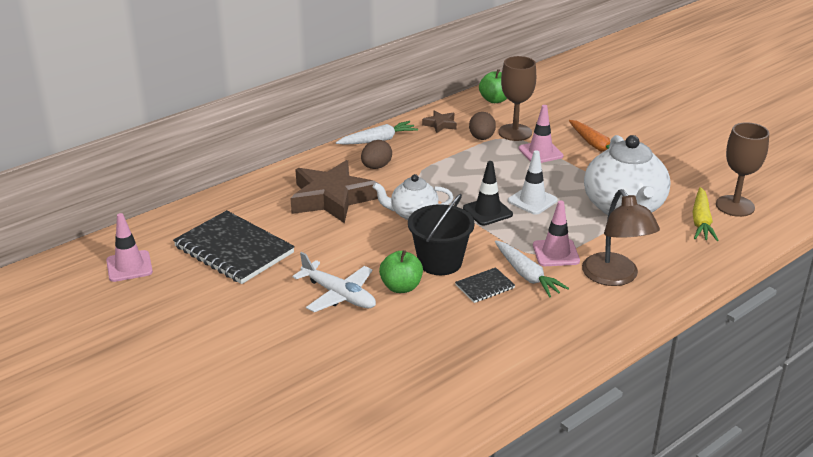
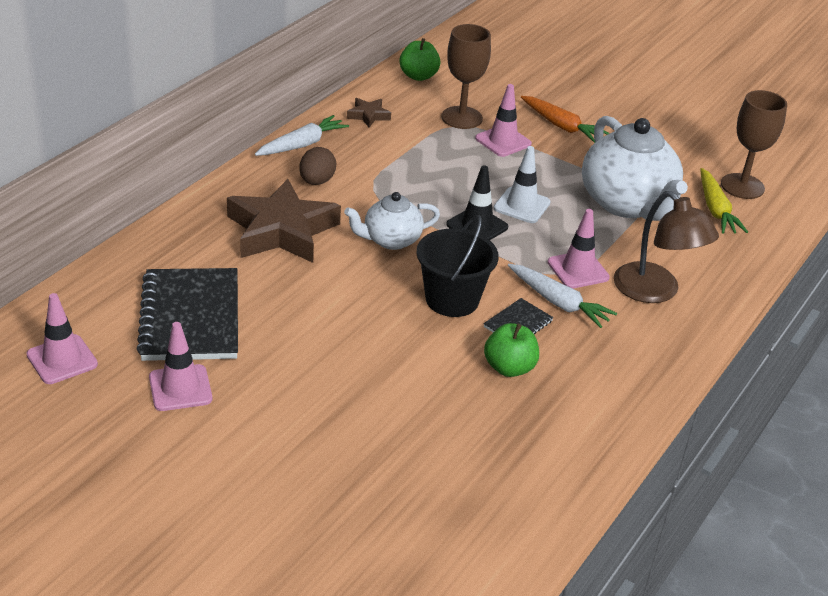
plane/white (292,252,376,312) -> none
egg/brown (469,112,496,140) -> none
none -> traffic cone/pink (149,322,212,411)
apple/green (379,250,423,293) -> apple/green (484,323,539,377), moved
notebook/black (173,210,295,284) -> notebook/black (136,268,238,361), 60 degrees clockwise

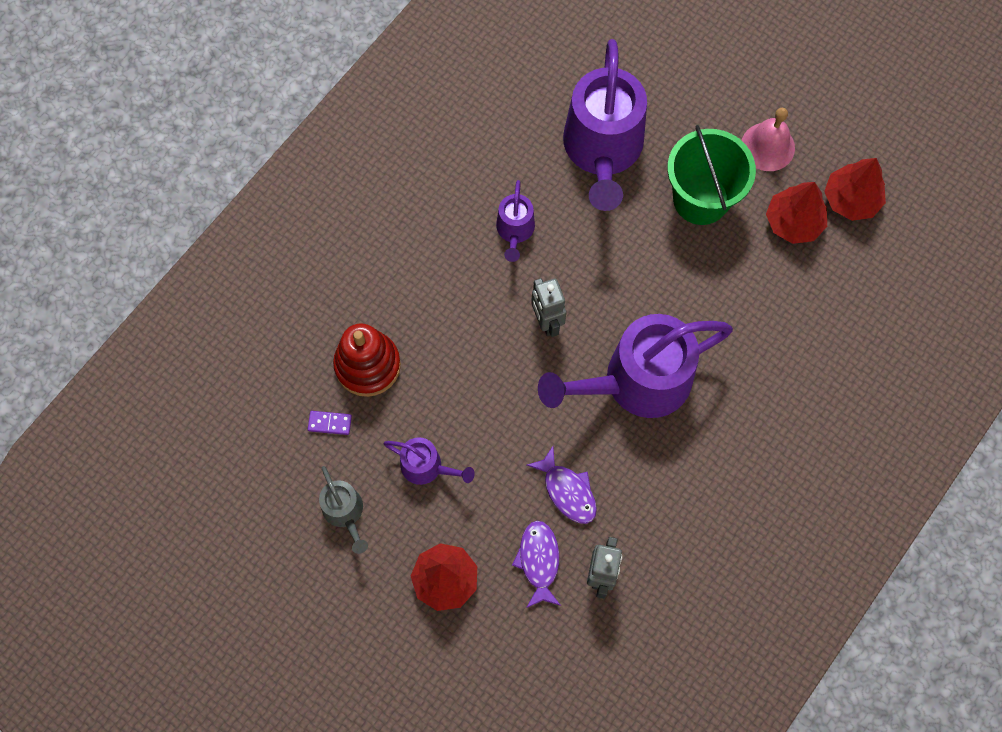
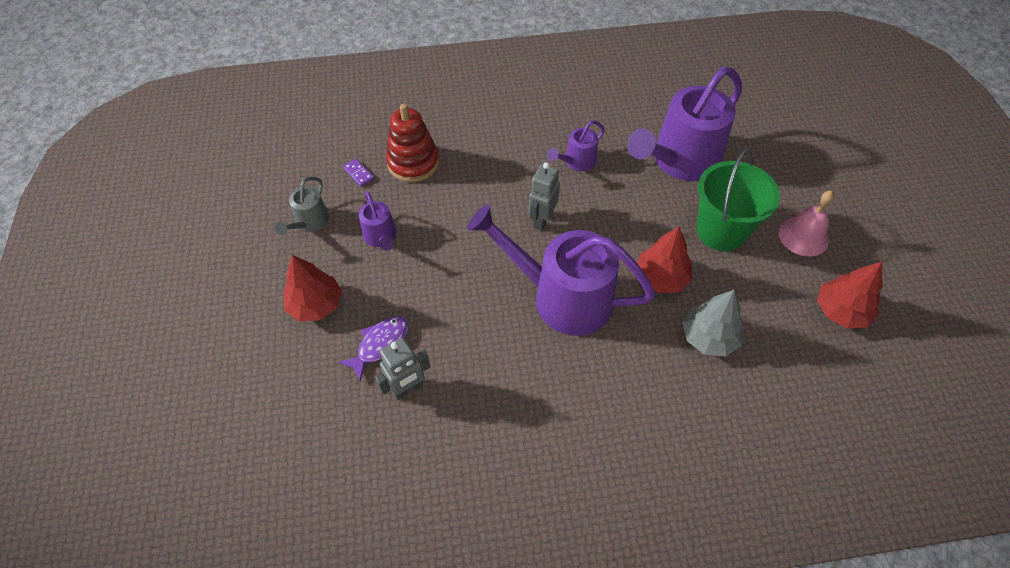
fish/purple (527,446,597,524) -> none
none -> tree/grey (682,290,743,356)
tree/red (766,182,827,244) -> tree/red (637,226,692,293), moved

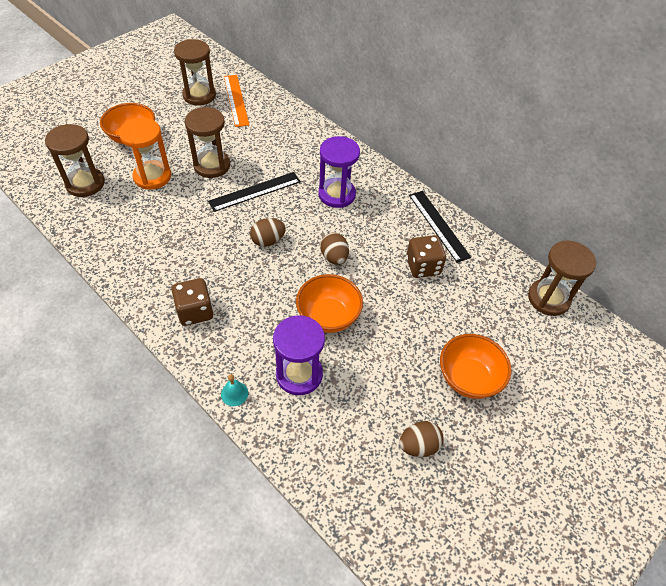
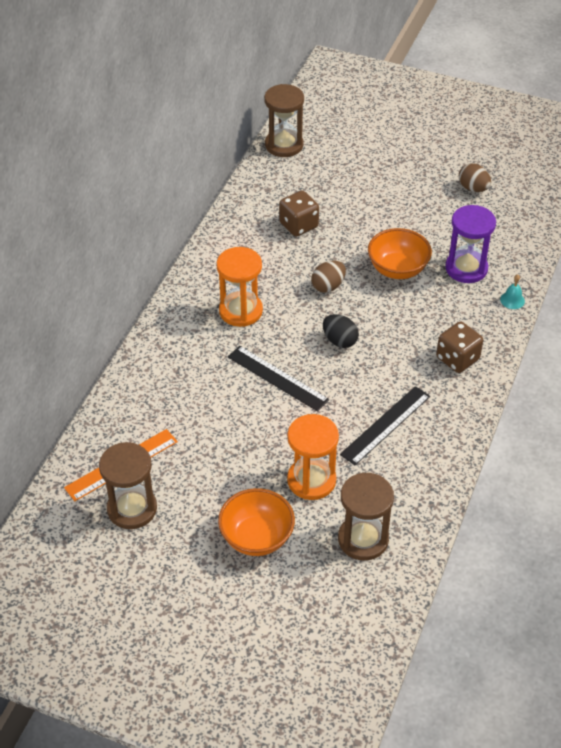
hourglass/brown (185,107,230,178) -> none
bowl/orange (440,334,512,399) -> none
ruler/black (409,191,471,263) -> ruler/black (340,386,430,465), moved
egg/brown (250,218,286,247) -> egg/black (323,314,359,348)
hourglass/purple (318,136,360,208) -> hourglass/orange (217,247,263,327)

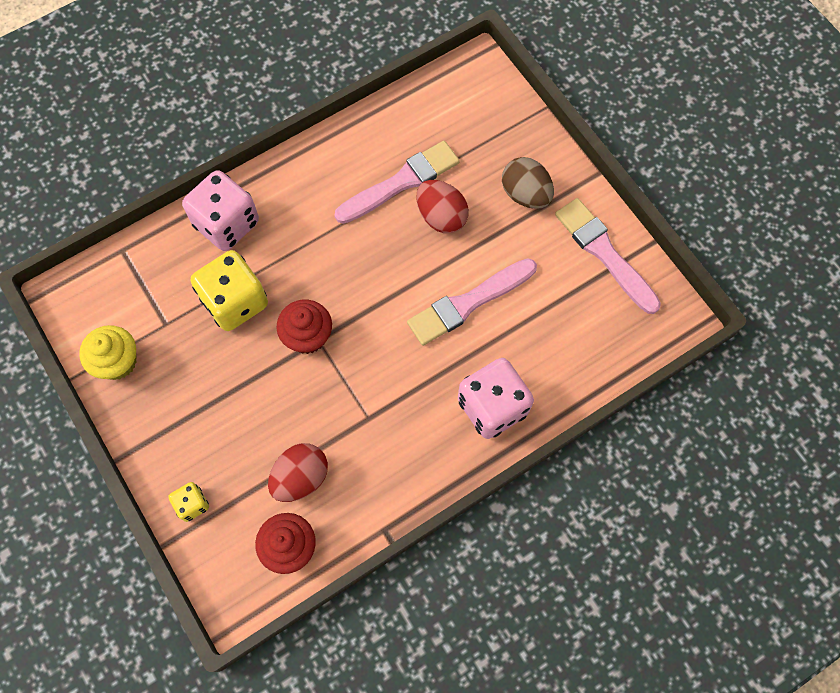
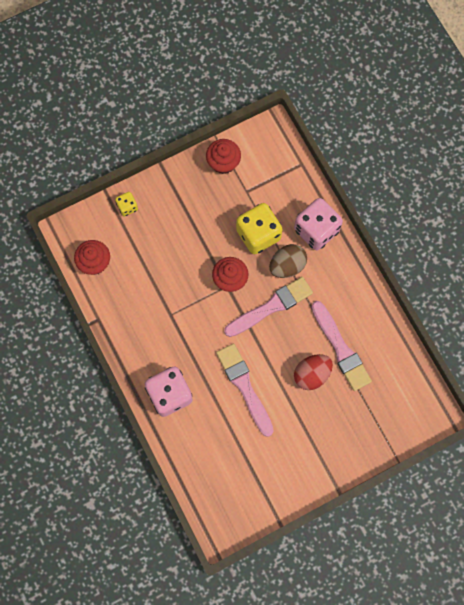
egg/red (268,443,328,502) -> none
egg/brown (502,157,554,209) -> egg/brown (269,244,307,278), moved
brush/pink (555,198,661,314) -> brush/pink (224,277,313,337), moved
cupcake/yellow (79,325,137,380) -> cupcake/red (206,139,241,174)

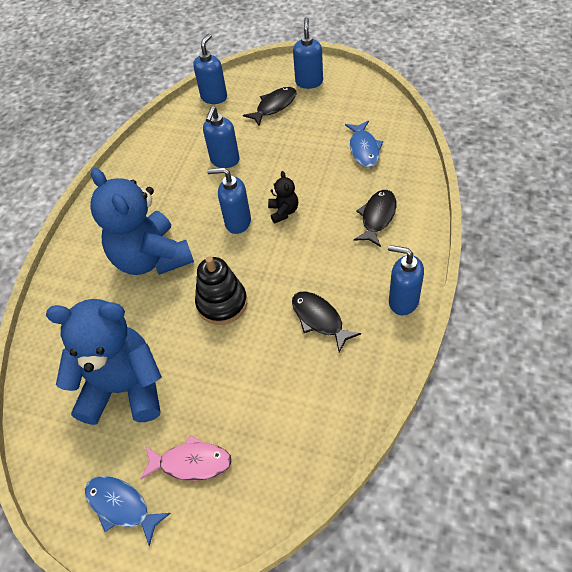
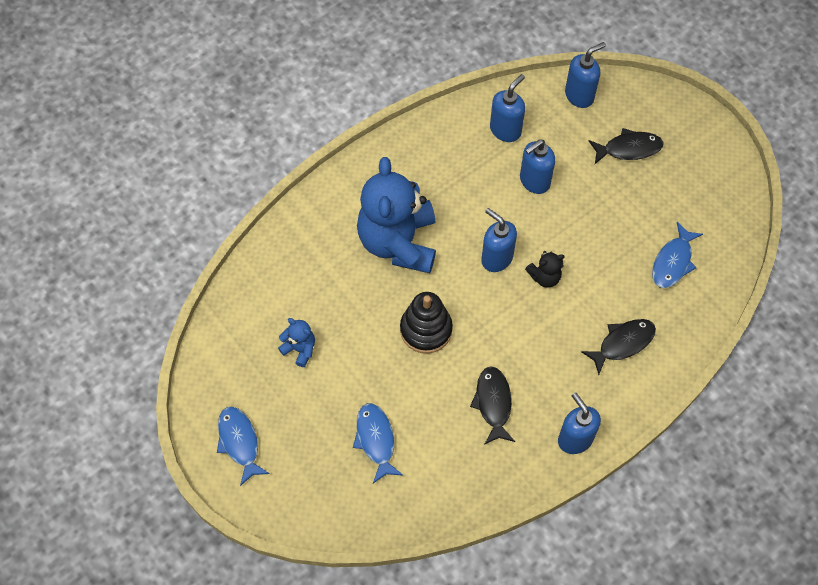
fish/pink (141,435,232,481) -> none
none -> fish/blue (353,403,403,483)
soap dispenser/blue (293,17,323,89) -> soap dispenser/blue (490,74,525,142), moved
teddy bear/black (268,171,298,223) -> teddy bear/black (525,251,565,288), 45 degrees clockwise
teddy bear/blue (46,299,162,425) -> teddy bear/blue (278,318,315,367), x0.42

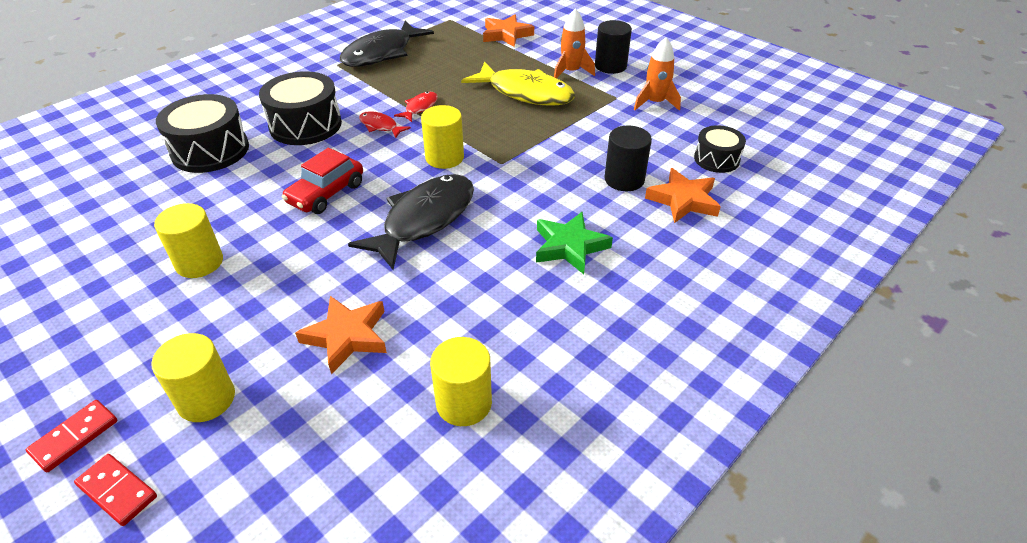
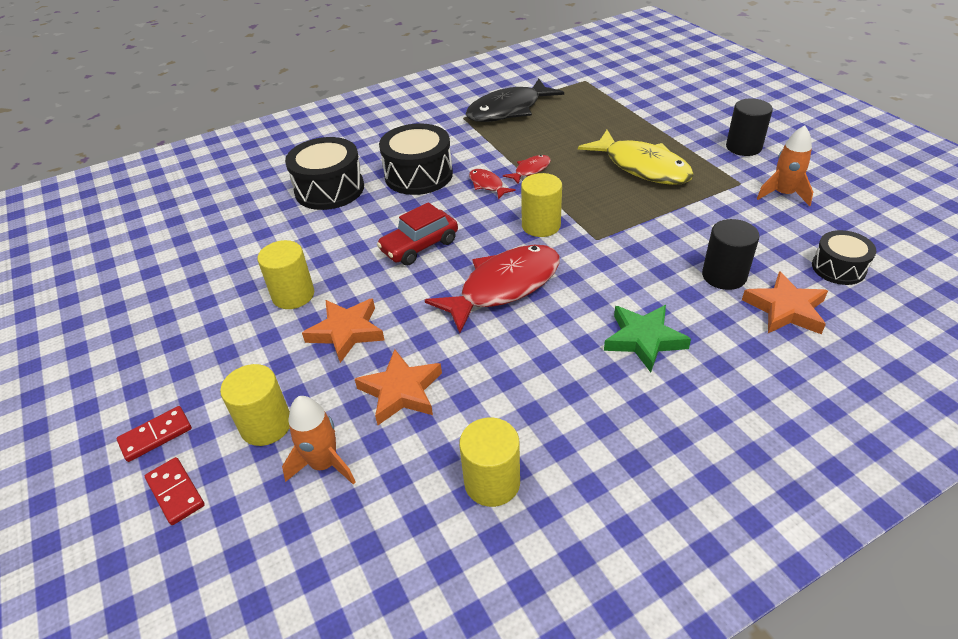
star/orange (483,15,534,47) -> star/orange (302,298,384,363), moved
rocket/orange (554,8,595,78) -> rocket/orange (282,396,355,485), moved
fish/black (348,174,474,270) -> fish/red (425,245,560,333)

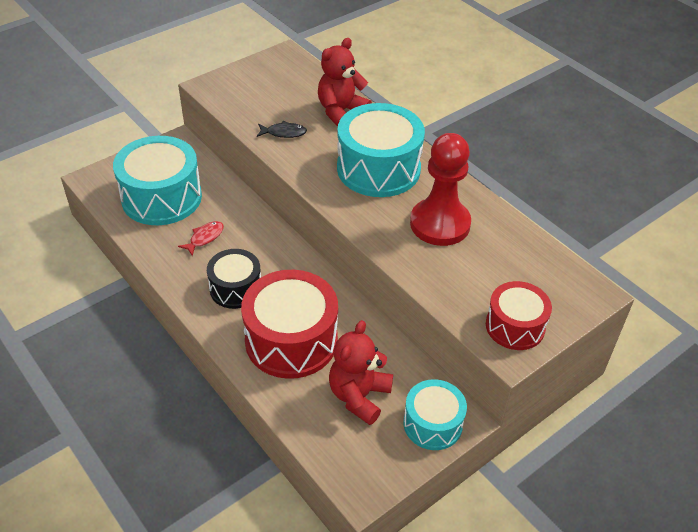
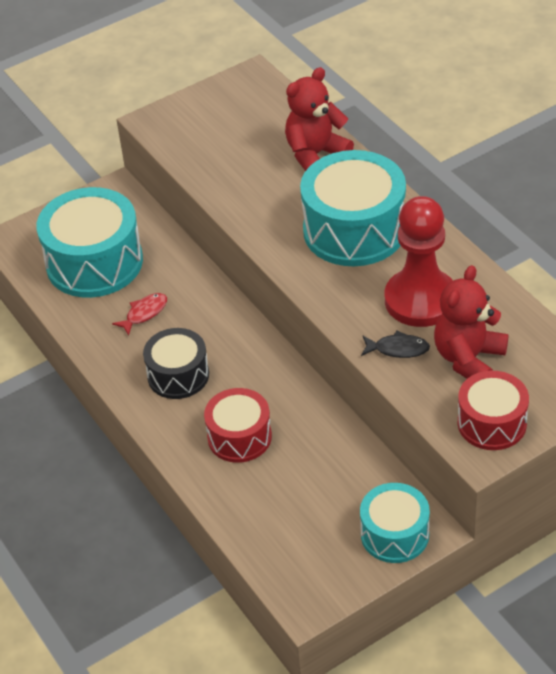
fish/black (257,121,307,138) -> fish/black (361,331,430,358), moved
teddy bear/red (329,320,393,425) -> teddy bear/red (434,265,508,379), moved
drum/red (241,270,338,379) -> drum/red (204,388,272,463), x0.59

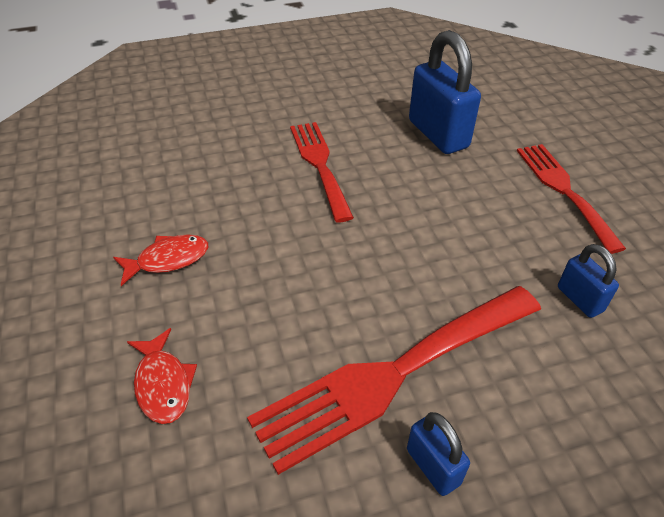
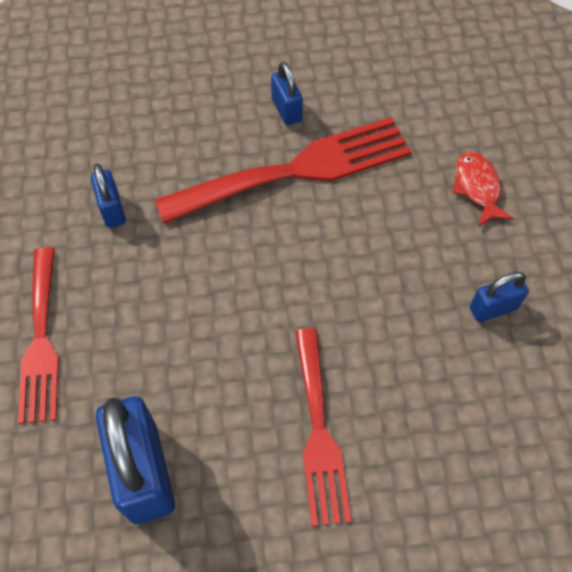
fish/red (113,234,208,286) -> padlock/blue (470,272,529,322)

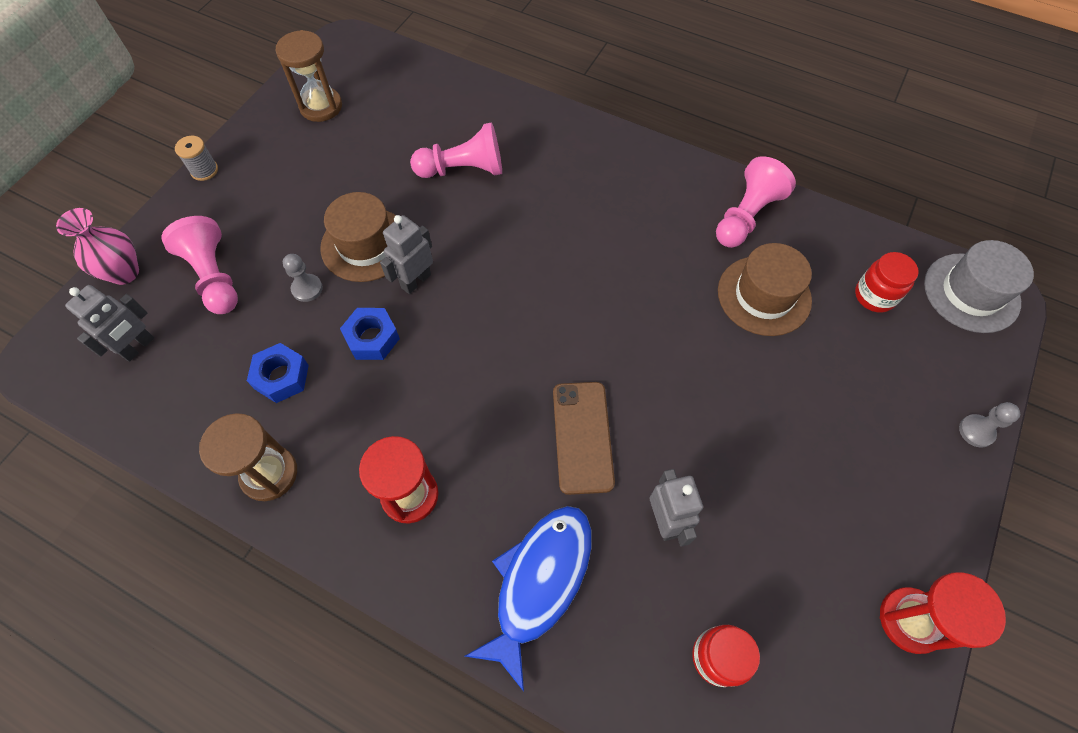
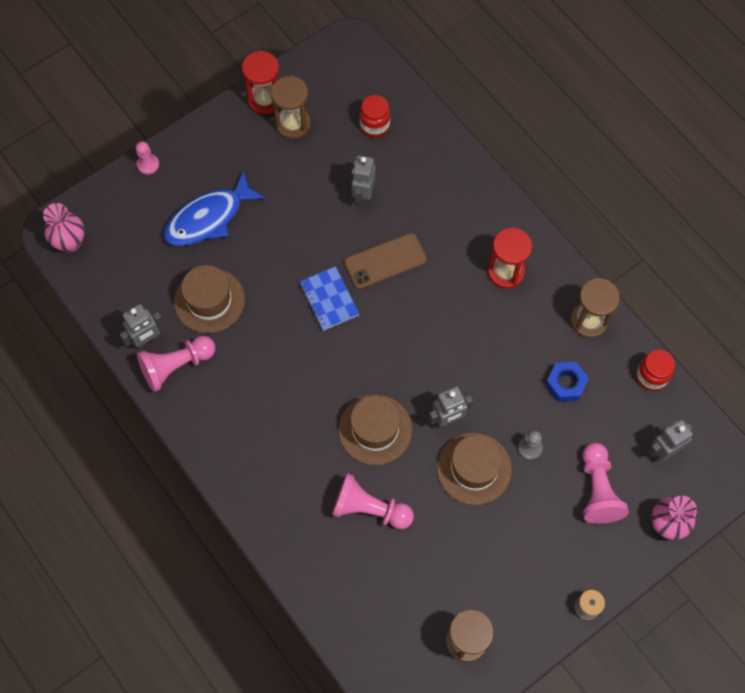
nut/blue (340,308,400,360) -> none
none -> robot/grey (120,304,165,350)
none -> hourglass/brown (271,76,311,139)
none -> notebook/blue (299,266,359,331)
none -> hat/brown (338,394,412,465)
fish/blue (465,506,592,692) -> fish/blue (163,170,266,246), moved
jar/red (855,252,919,312) -> jar/red (636,350,675,391), moved
hat/grey (924,240,1034,333) -> vase/pink (43,203,85,252)
pawn/grey (959,402,1020,448) -> pawn/pink (136,141,159,175)
phone/brown (553,382,615,495) -> phone/brown (344,233,427,289), 45 degrees clockwise

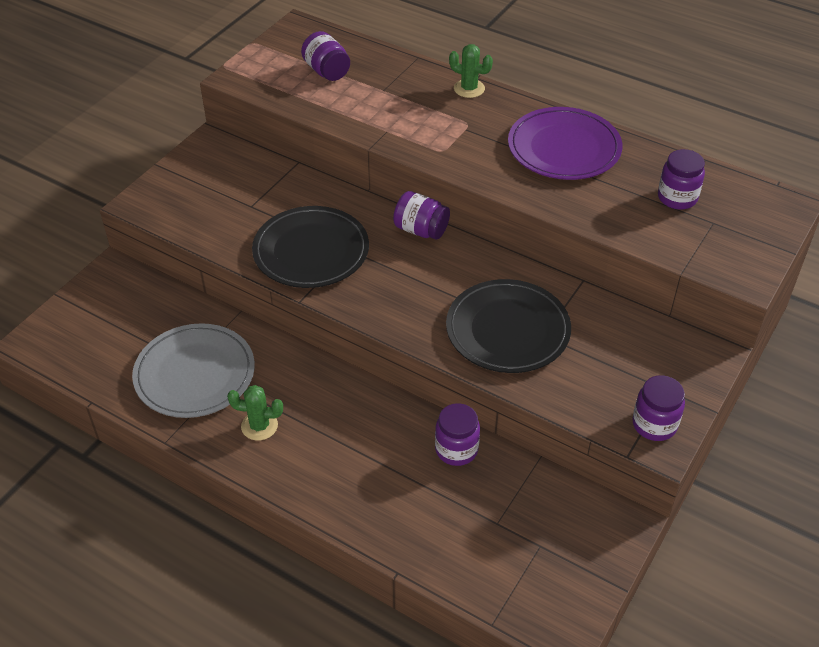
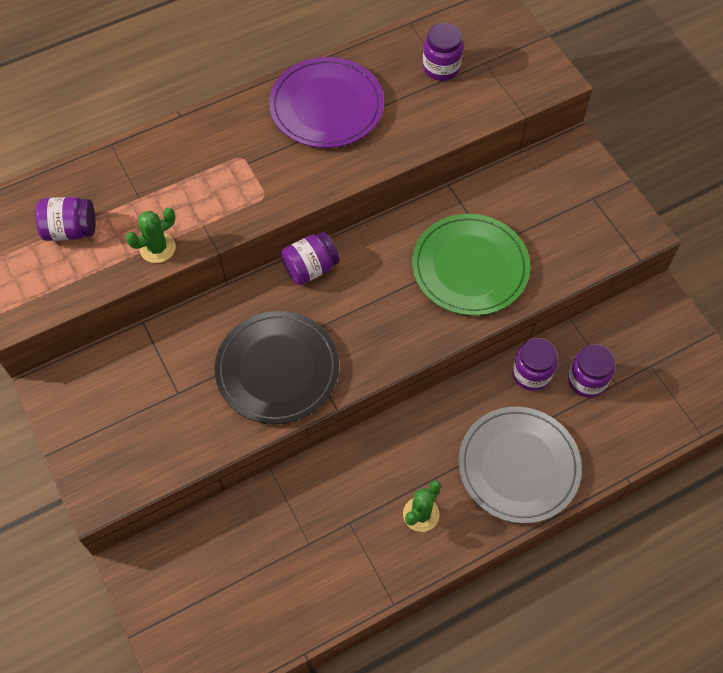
plate/grey (132,323,255,418) -> plate/grey (458,407,582,524), moved
cactus/green (449,44,493,98) -> cactus/green (126,208,176,263), moved
jar/purple (632,375,685,441) -> jar/purple (568,344,615,398), moved
plate/black (446,279,571,373) -> plate/green (412,214,530,316)

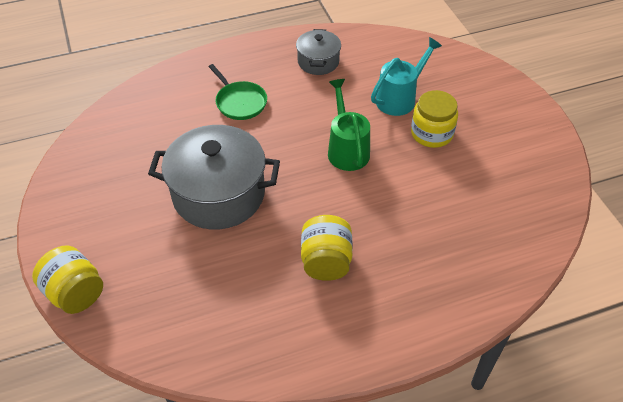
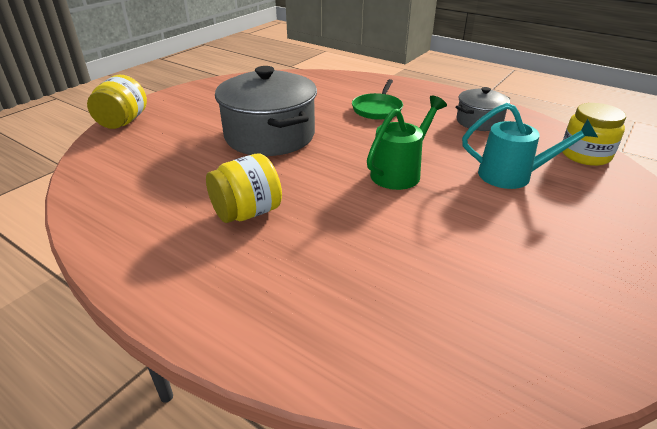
jar/yellow (411,90,458,148) -> jar/yellow (563,103,626,166), moved

